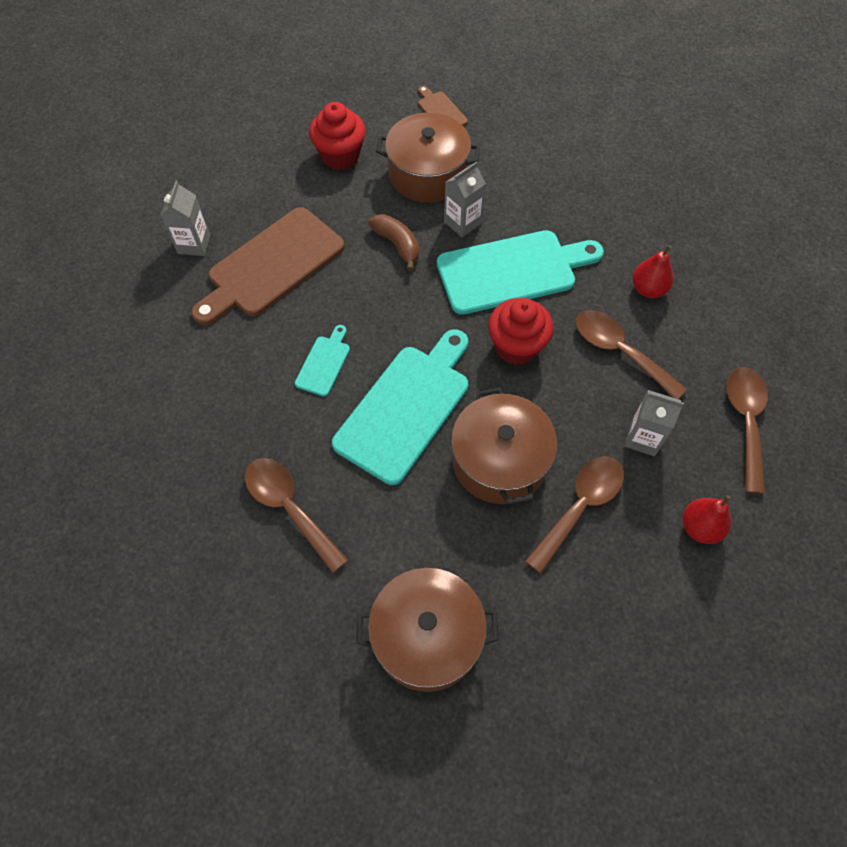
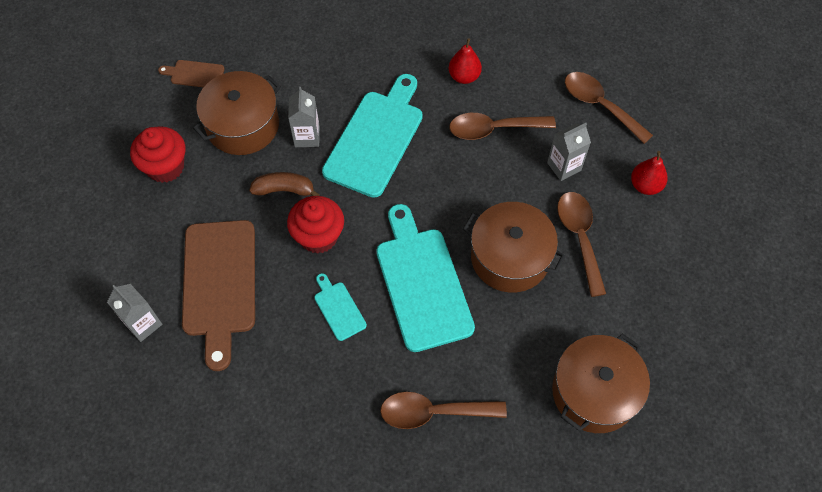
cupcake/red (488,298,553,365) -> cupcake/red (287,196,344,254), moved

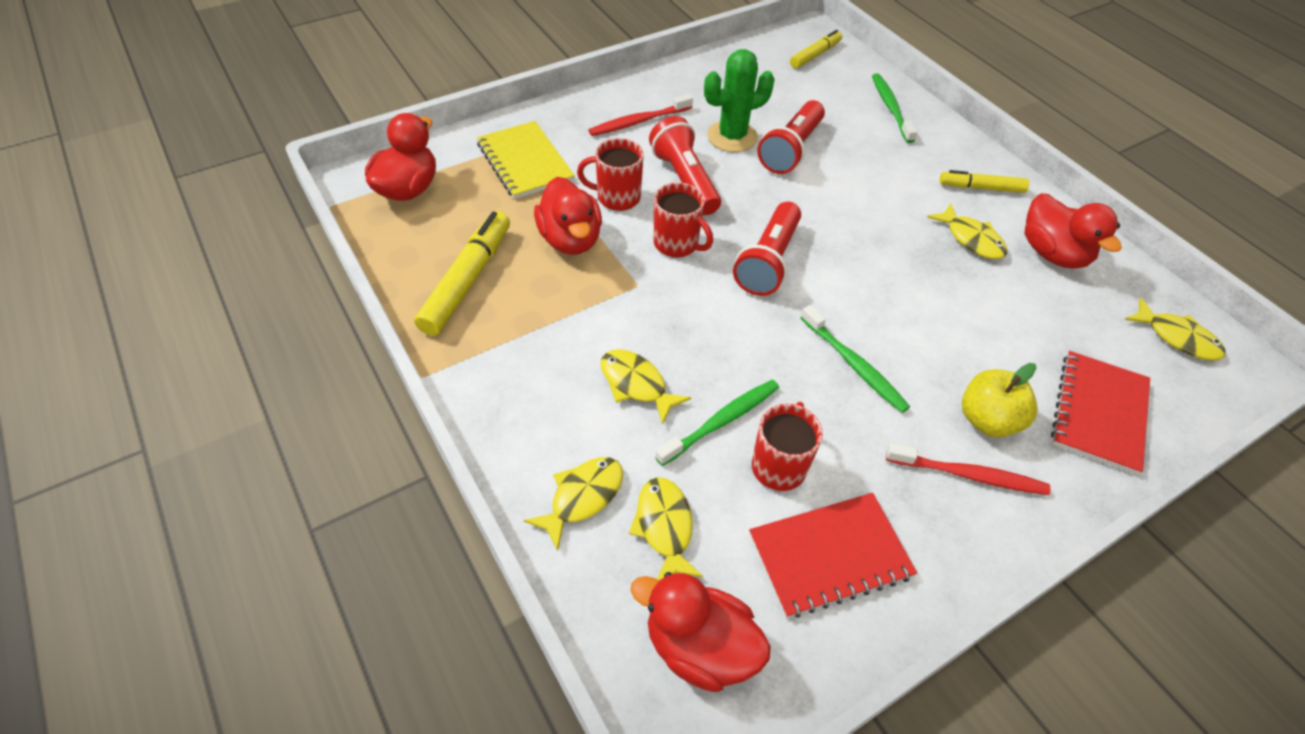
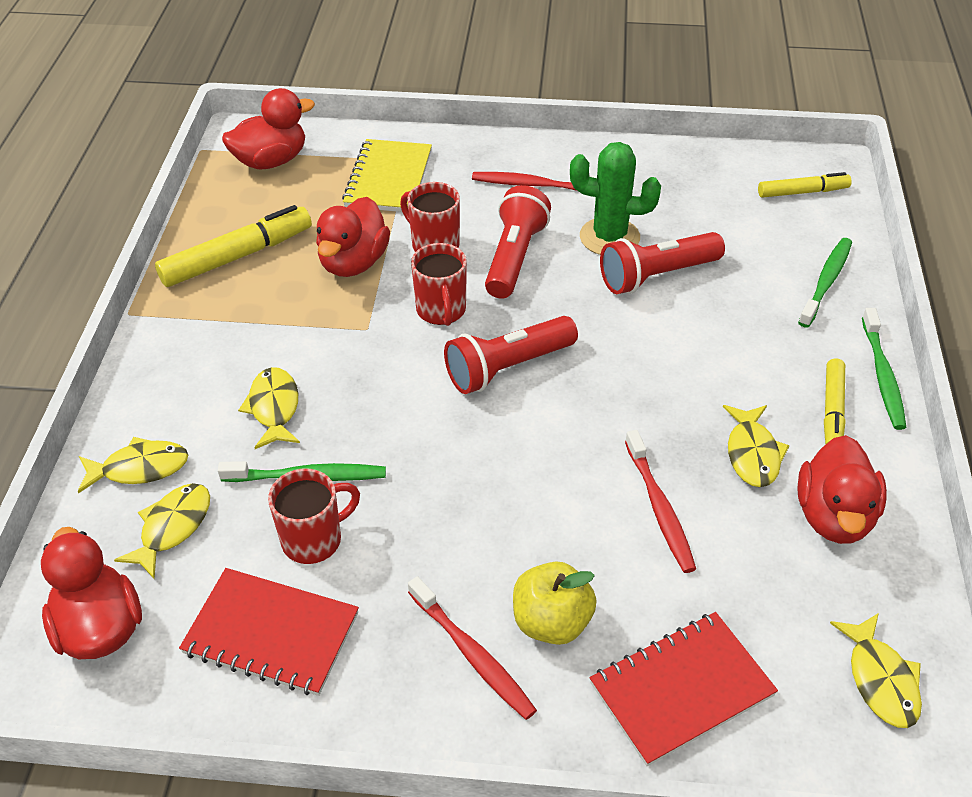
none -> toothbrush/red (625,430,696,573)
toothbrush/green (800,305,910,413) -> toothbrush/green (862,308,906,430), moved
marker/yellow (940,170,1029,193) -> marker/yellow (824,359,846,445), 120 degrees counterclockwise

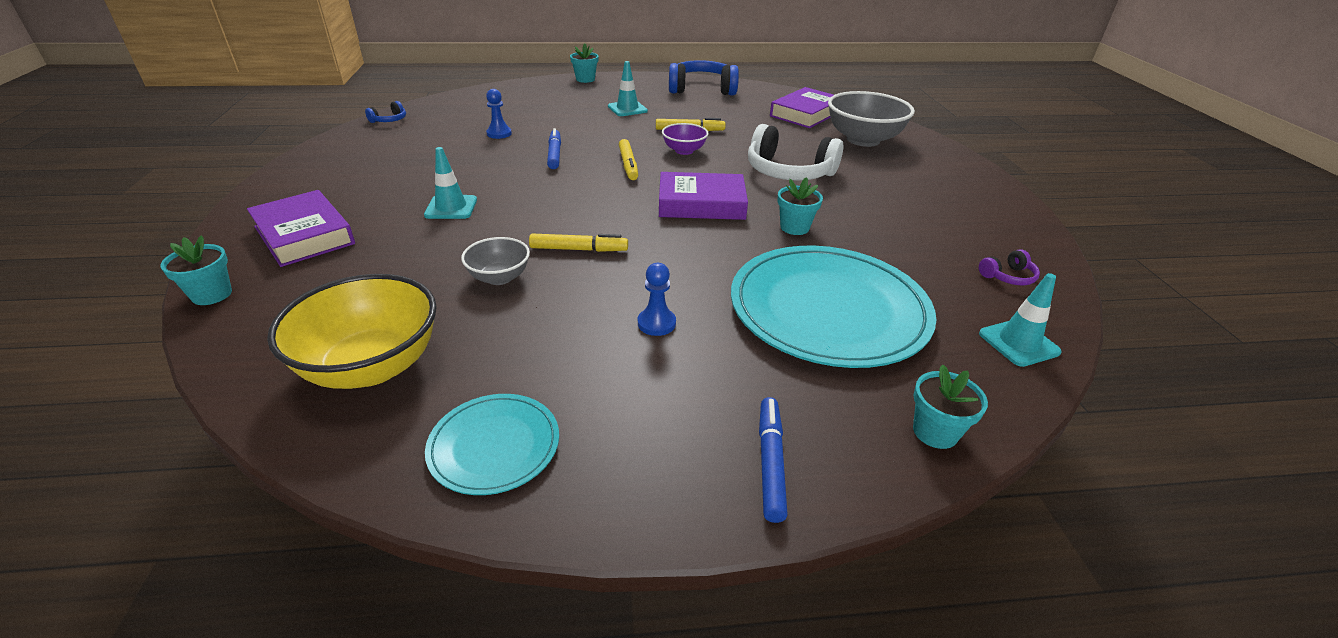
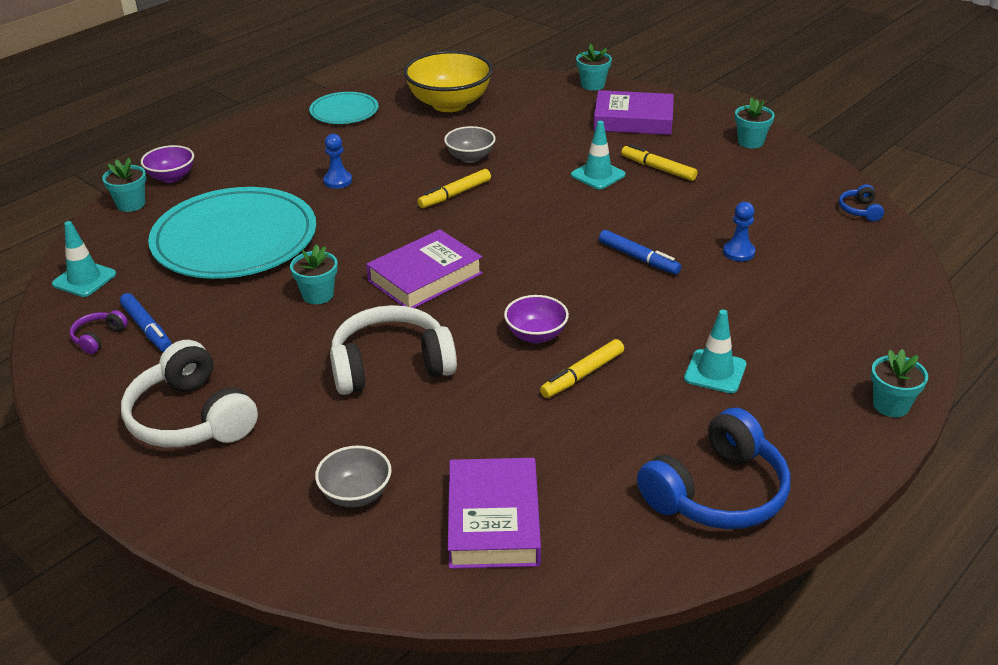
none -> headphones/white (121,340,258,447)
none -> bowl/purple (141,145,194,183)
none -> flower pot/turquoise (735,97,775,148)
marker/yellow (619,139,638,180) -> marker/yellow (621,144,698,181), moved
marker/blue (759,397,788,523) -> marker/blue (120,293,172,352), moved
bowl/grey (828,91,915,147) -> bowl/grey (315,446,392,507), x0.54

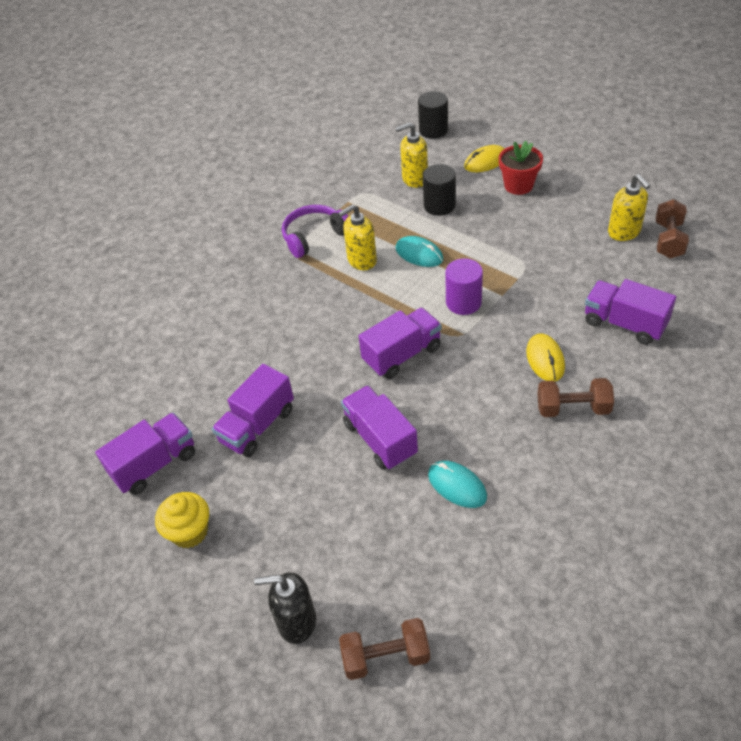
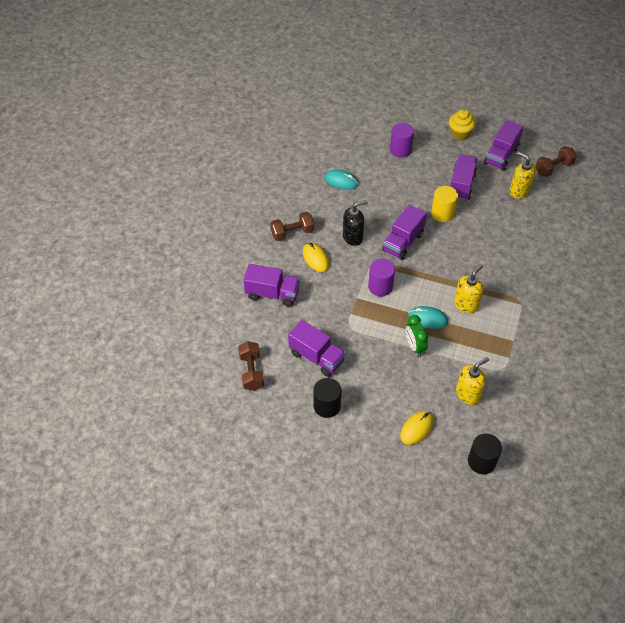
headphones/purple (282,205,349,258) -> none
flower pot/red (499,141,543,195) -> none
none -> cylinder/purple (390,123,414,158)
none -> clock/green (406,315,428,356)
none -> cylinder/yellow (431,186,458,222)
soap dispenser/black (254,572,316,644) -> soap dispenser/black (343,200,368,246), moved
dumbbell/brown (339,618,430,680) -> dumbbell/brown (535,146,577,177), moved
truck/purple (341,385,418,470) -> truck/purple (288,320,346,377), moved
cylinder/black (423,164,456,216) -> cylinder/black (314,378,342,418), moved
soap dispenser/yellow (608,174,650,241) -> soap dispenser/yellow (509,151,536,199), moved

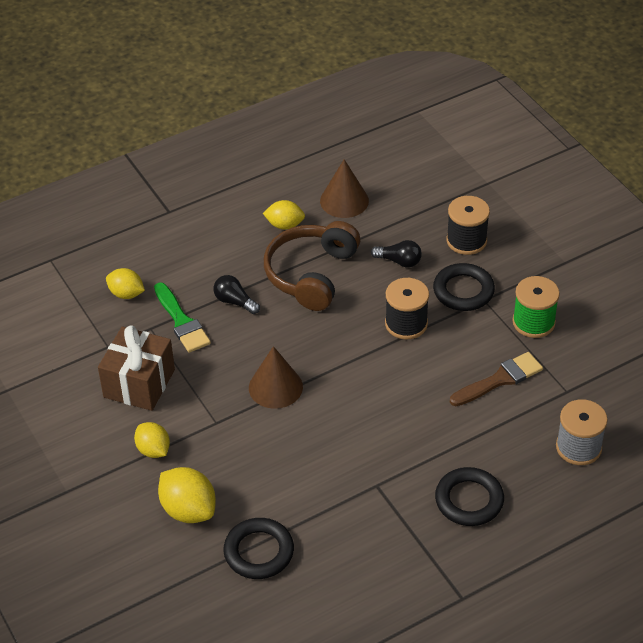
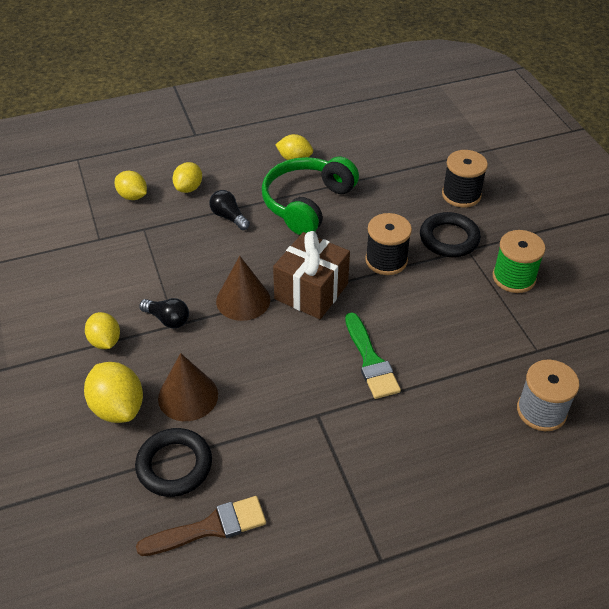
ring/black (435,467,504,526) -> none
none -> lemon/yellow (172,162,202,193)
gift/brown (98,325,175,411) -> gift/brown (273,231,350,319), moved
brush/green (154,282,211,353) -> brush/green (345,312,401,399), moved
cone/brown (320,159,369,218) -> cone/brown (158,353,218,421), moved
light bulb/black (371,240,422,267) -> light bulb/black (139,298,189,328), moved
brush/brown (450,352,543,406) -> brush/brown (136,496,266,556), moved
headphones/brown (264,221,361,311) -> headphones/green (262,157,359,235)

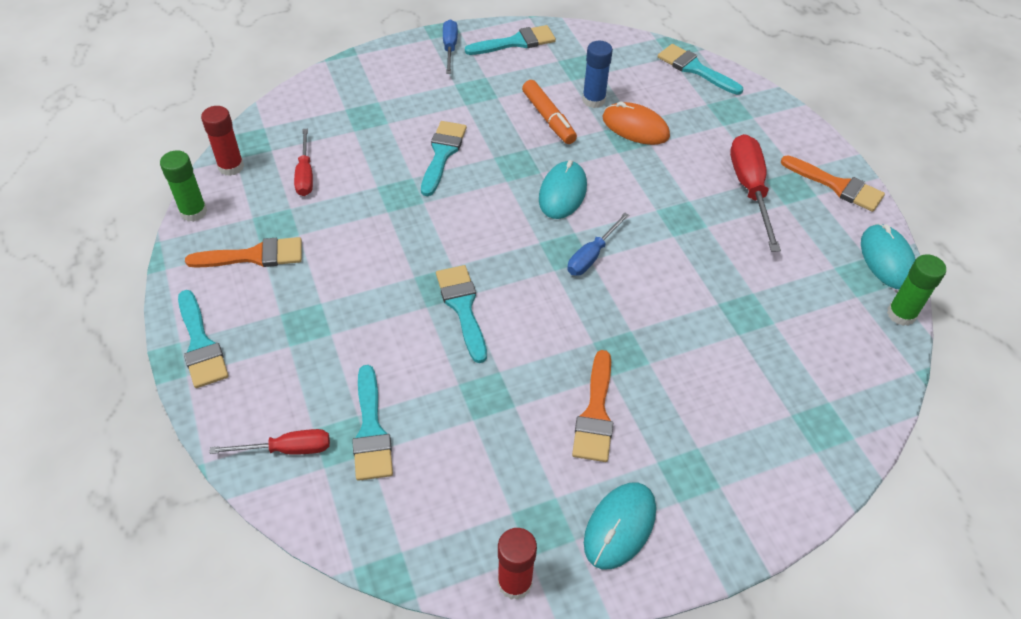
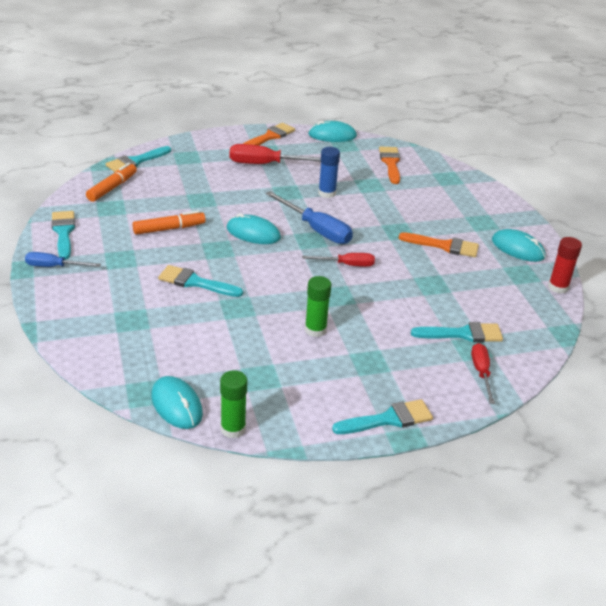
brush/turquoise (436,265,487,363) -> none
mouse/orange (602,101,670,145) -> none
none -> marker/orange (86,163,137,202)
brush/orange (185,237,302,268) -> brush/orange (379,147,400,184), moved
screwdriver/red (294,129,313,196) -> screwdriver/red (302,253,375,267), moved
glue stick/blue (582,41,613,108) -> glue stick/blue (318,147,340,198), moved
glue stick/green (887,254,946,326) -> glue stick/green (305,276,332,337), moved
glue stick/red (201,106,244,176) -> mouse/turquoise (151,376,203,429)
screwdriver/blue (567,213,629,276) -> screwdriver/blue (266,191,353,244), x1.64

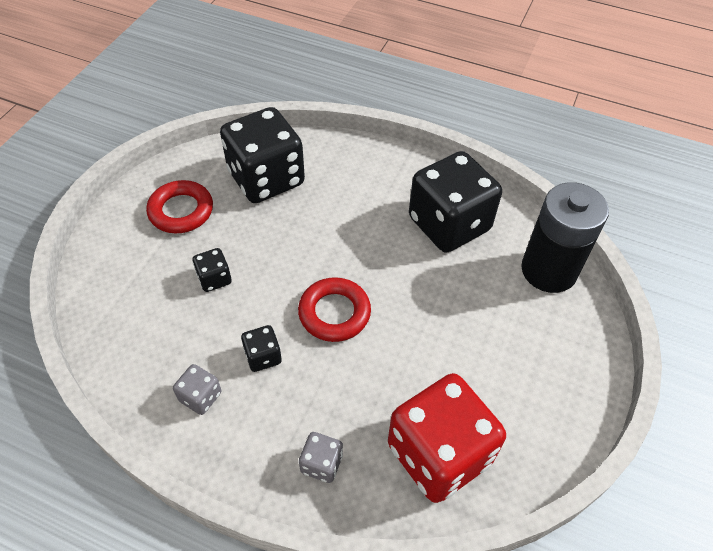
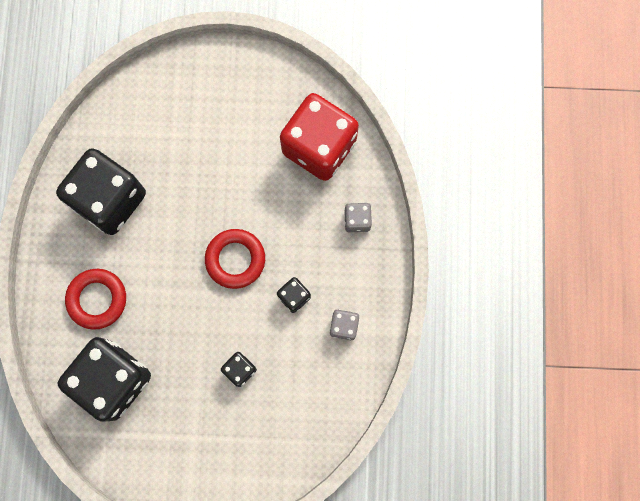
battery/black (521,182,609,293) -> none
ring/red (146,180,213,233) -> ring/red (65,269,126,330), moved

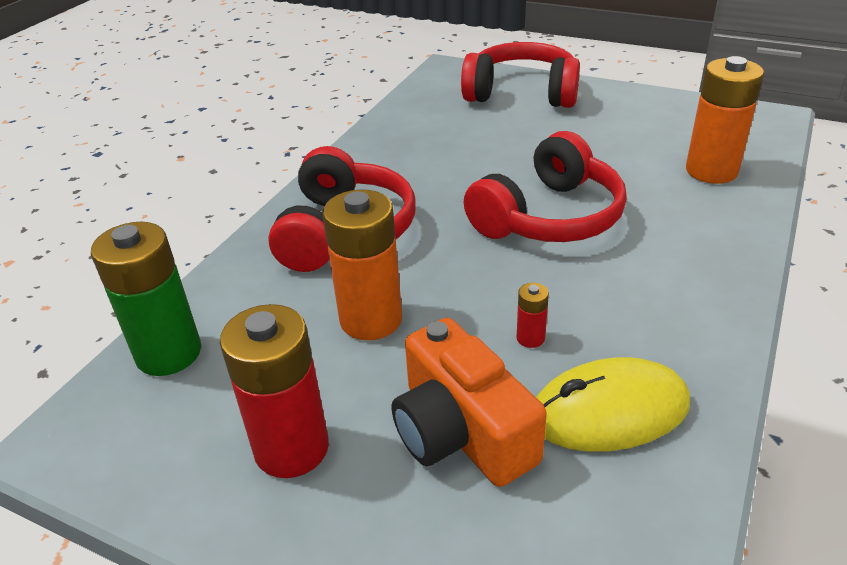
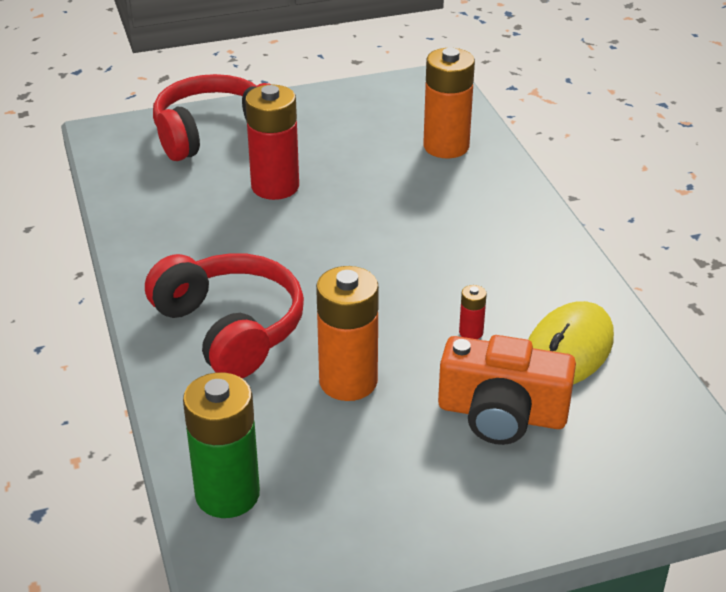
headphones/red (464,131,627,242) -> none
battery/red (220,304,329,478) -> battery/red (245,84,299,200), moved

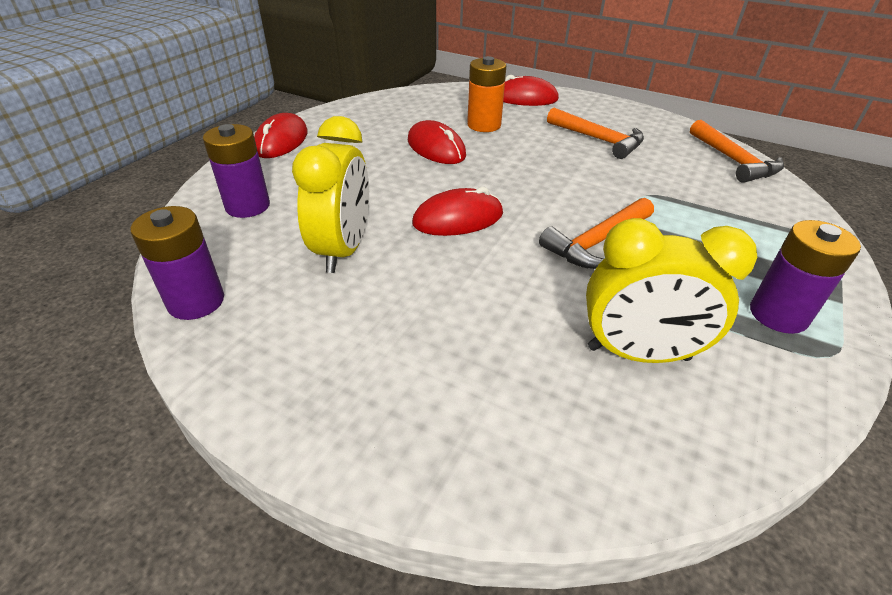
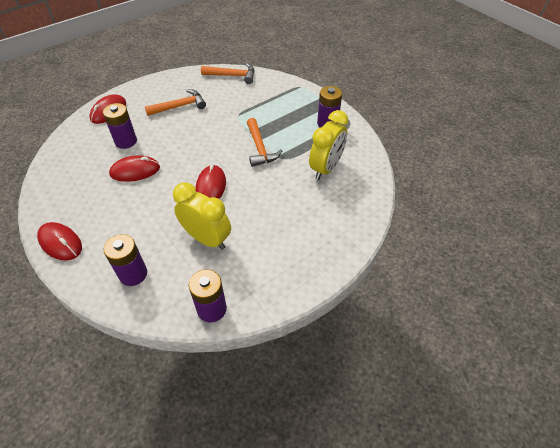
battery/orange (467,56,506,132) -> battery/purple (103,103,137,149)

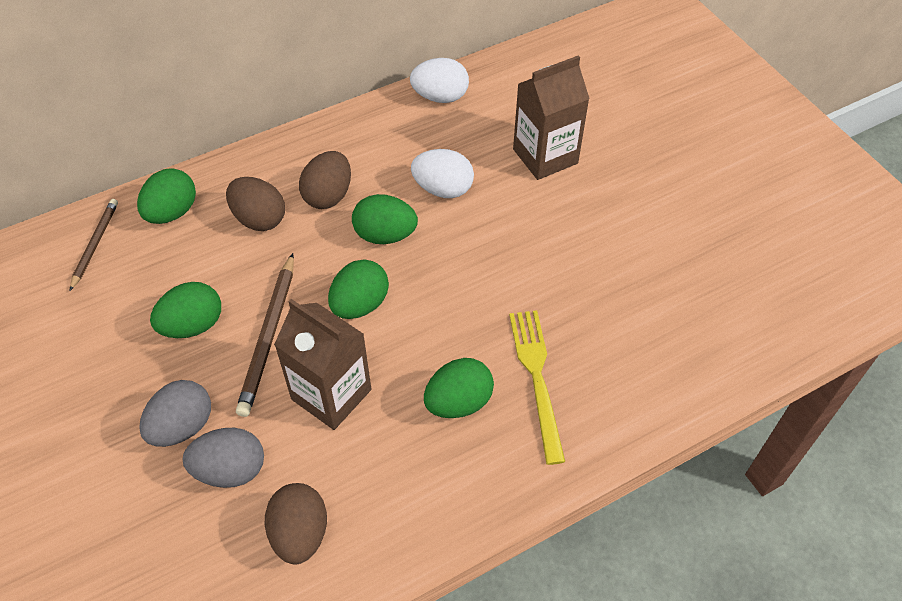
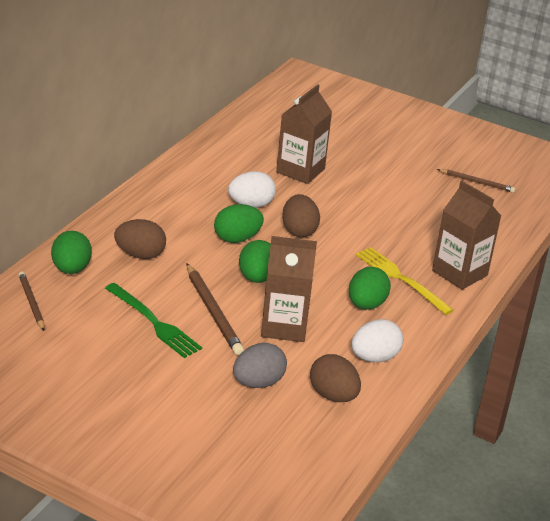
egg/grey (139,380,211,447) -> none
none -> carton/brown (432,181,501,290)
none -> pencil/brown (437,169,516,193)
egg/brown (299,151,351,209) -> egg/brown (282,194,320,237), moved
egg/white (410,58,469,103) -> egg/white (351,319,403,362), moved
egg/green (150,282,221,338) -> fork/green (105,283,202,358)

